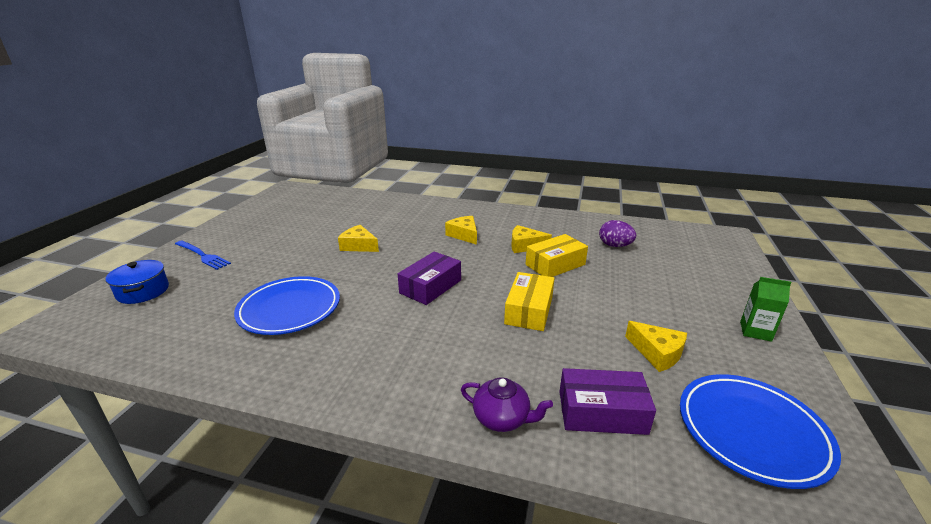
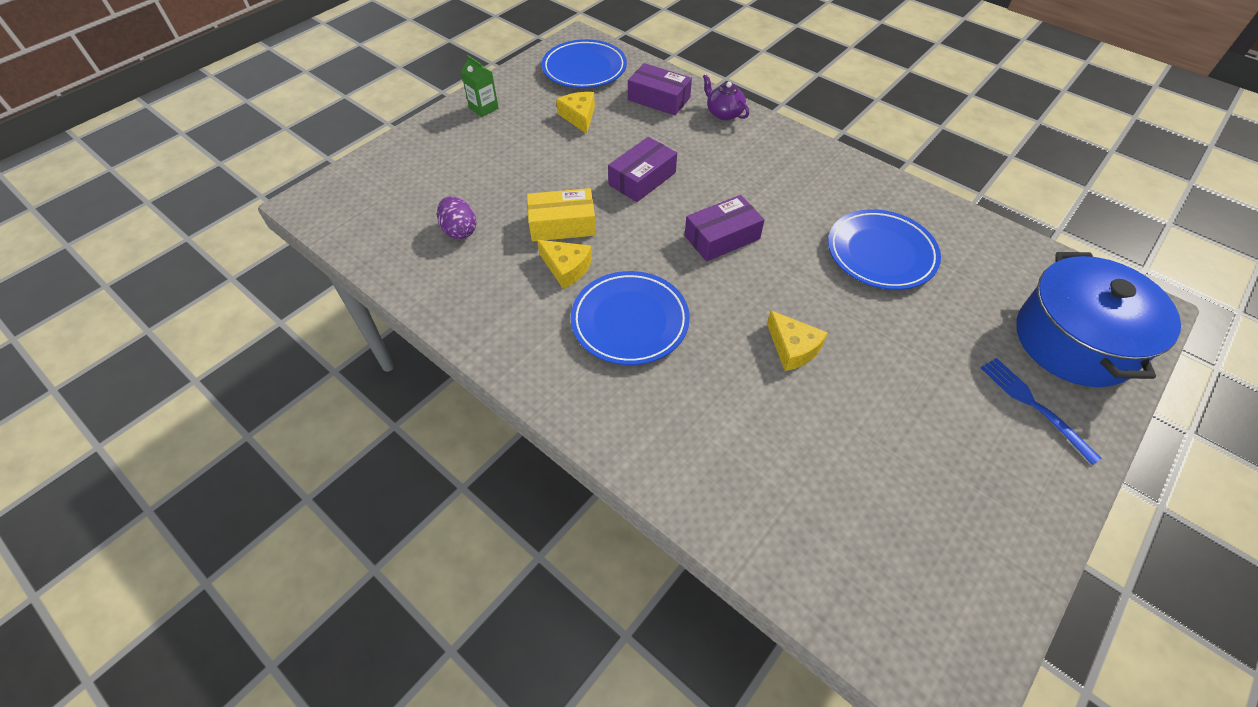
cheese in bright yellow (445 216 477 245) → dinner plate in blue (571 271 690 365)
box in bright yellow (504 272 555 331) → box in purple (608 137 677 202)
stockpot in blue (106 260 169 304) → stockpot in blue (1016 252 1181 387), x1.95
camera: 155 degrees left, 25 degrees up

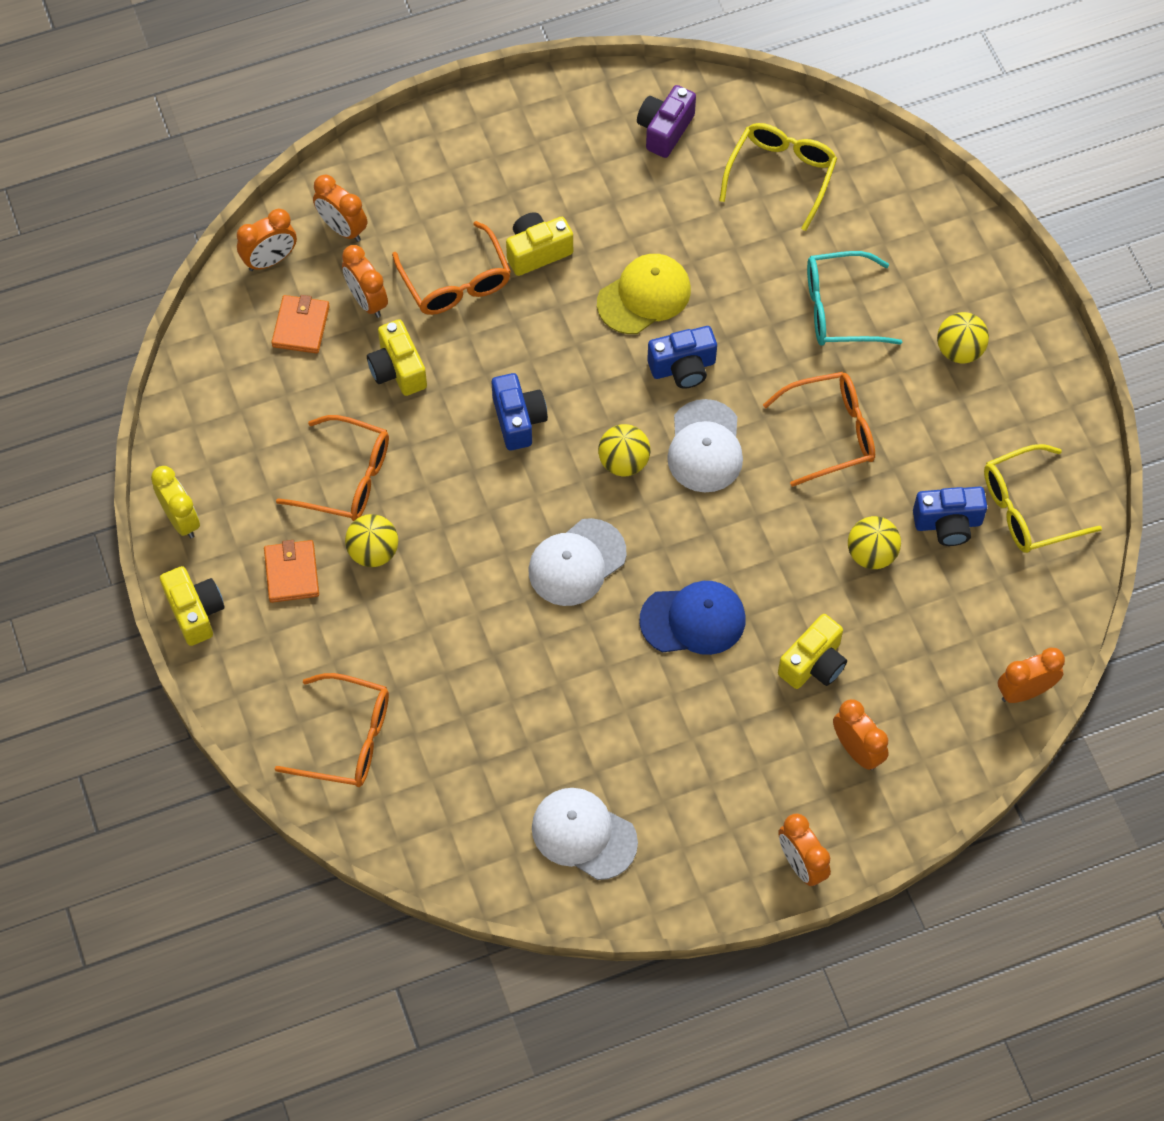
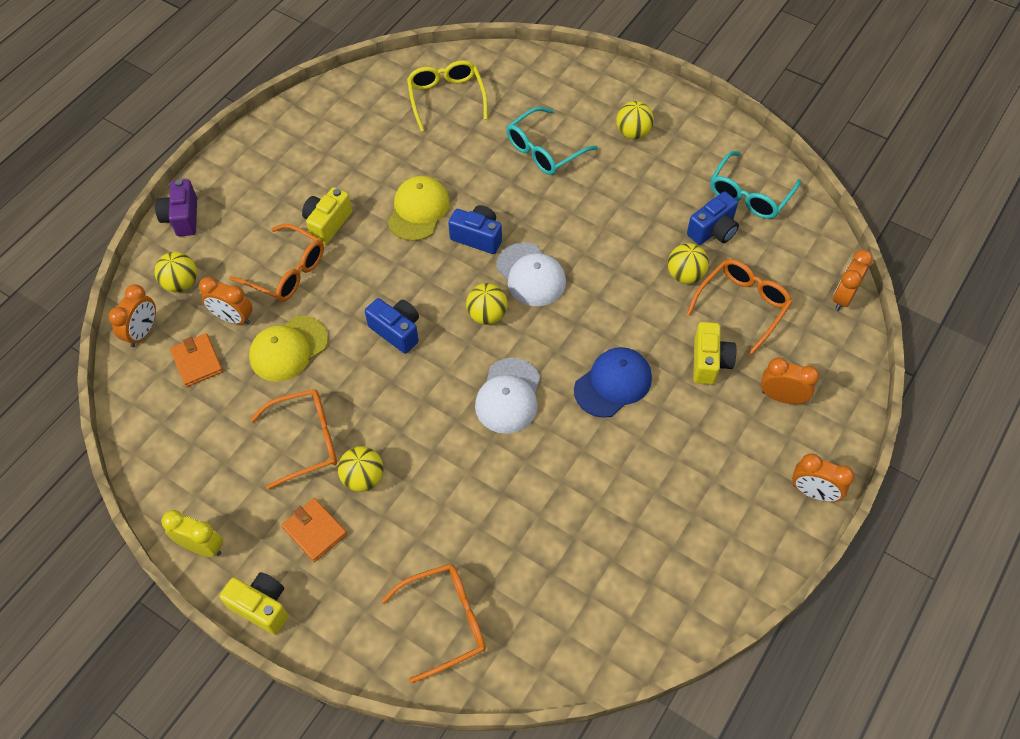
baseball cap in white (532 788 638 880) → -
compact camera in purple (637 85 696 158) → compact camera in purple (155 179 197 237), move
eyeglasses in orange (763 372 875 487) → eyeglasses in orange (686 259 792 355), move
clock in orange (313 175 367 242) → ball in bright yellow (154 252 197 292)
compact camera in bright yellow (367 319 427 396) → baseball cap in bright yellow (249 316 328 382)
eyeglasses in bright yellow (984 444 1102 553) → eyeglasses in aqua (710 151 801 219)
compact camera in blue (647 326 717 389) → compact camera in blue (448 205 502 254), 105 degrees counterclockwise
camera: 35 degrees left, 5 degrees down

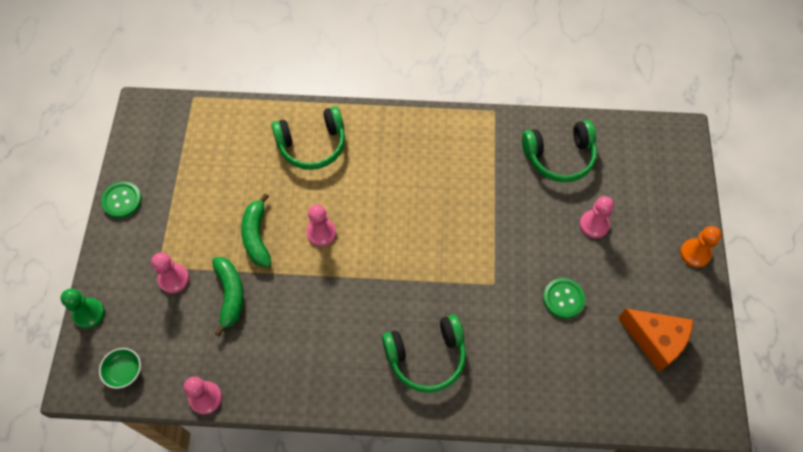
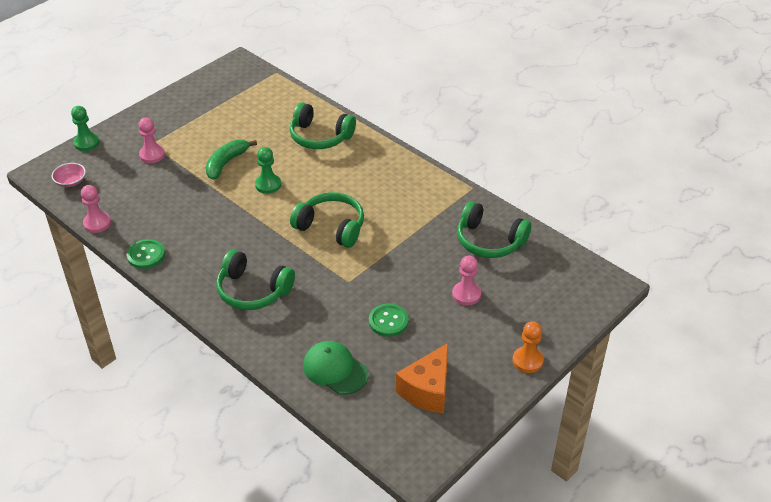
banana fruit in emerald (212 257 244 336) → -
- → headphones in emerald (290 192 364 248)
- → baseball cap in emerald (303 341 369 395)
sewing button in emerald (101 182 142 218) → sewing button in emerald (127 239 165 269), move
bowl in emerald (99 348 141 389) → bowl in rose-pink (52 163 86 187)
game pawn in rose-pink (306 204 336 247) → game pawn in emerald (255 147 281 194)
cheese in orange (618 309 693 372) → cheese in orange (396 343 448 414), 45 degrees clockwise
camera: 40 degrees right, 20 degrees down

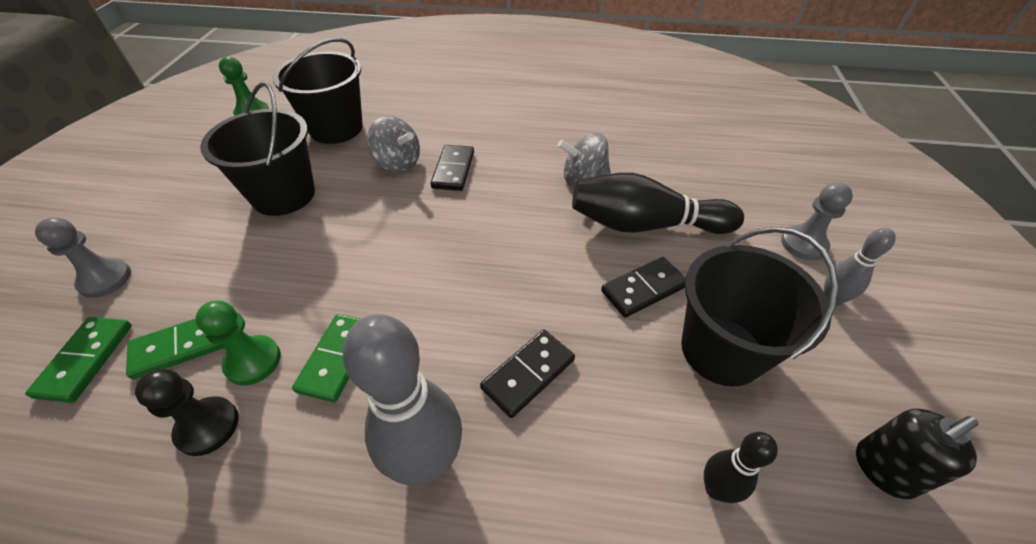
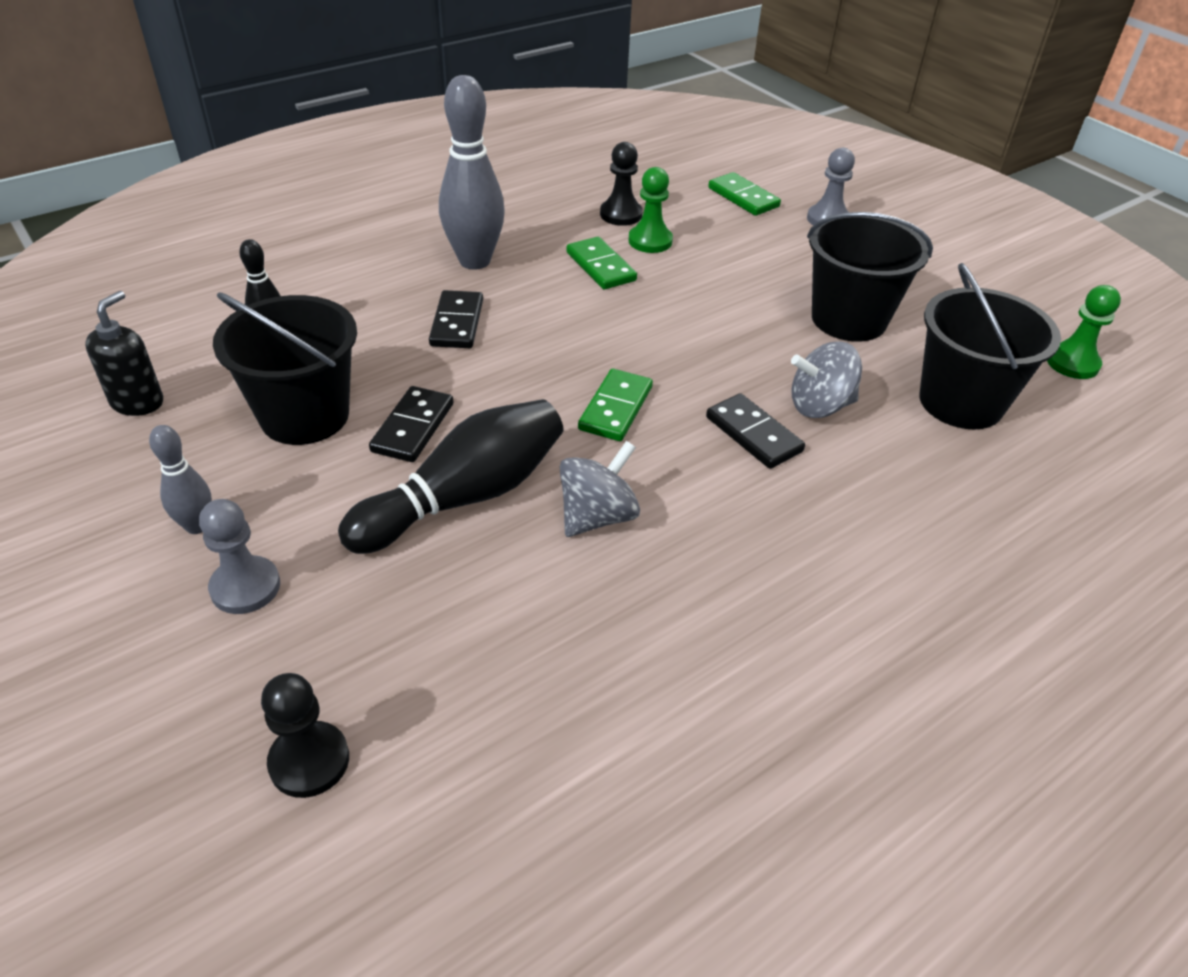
- → game pawn in ebony (261 673 349 798)
domino piece in emerald (126 319 225 379) → domino piece in emerald (578 369 653 441), move
camera: 135 degrees right, 5 degrees down

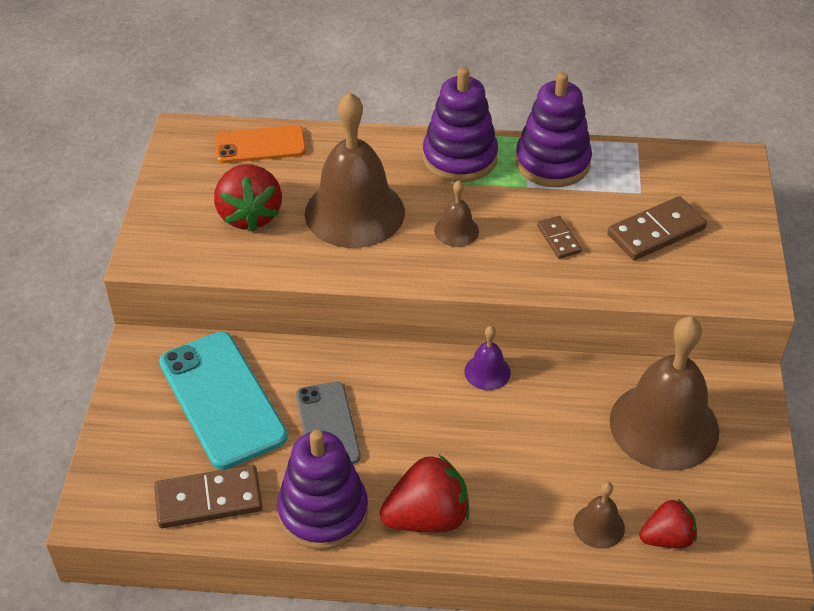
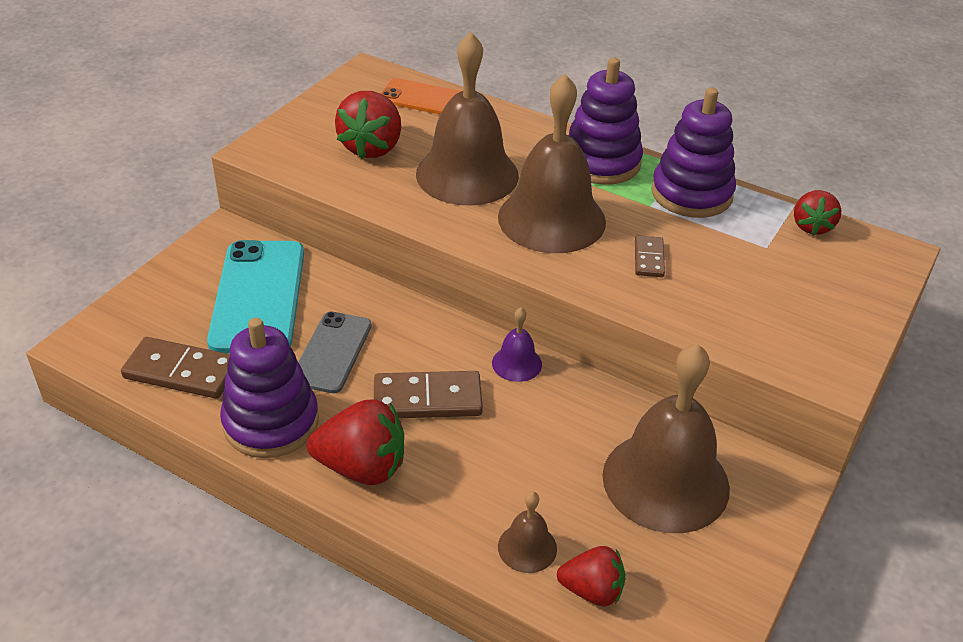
- → toy strawberry in crimson (794 190 842 236)
domino piece in brown (607 196 707 260) → domino piece in brown (374 371 483 418), move
bell in brown (434 180 479 247) → bell in brown (498 74 606 253), x2.27
camera: 25 degrees right, 5 degrees down

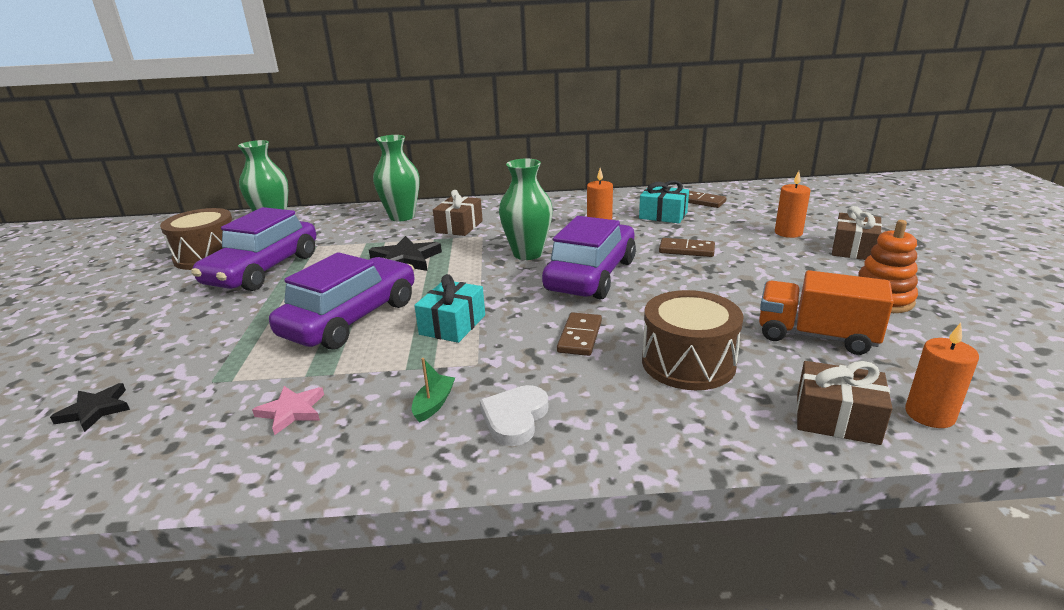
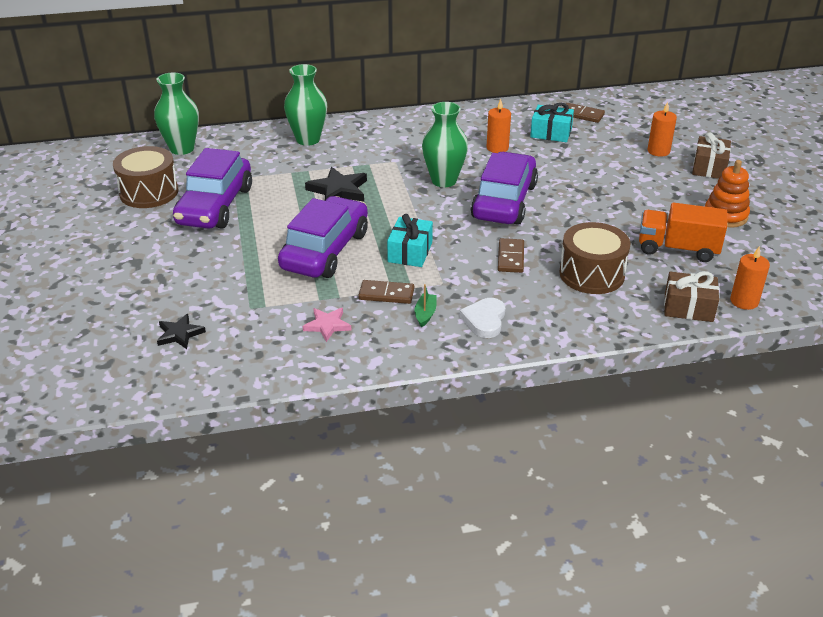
present in brown (433 190 483 236) → -
domino piece in brown (659 238 715 257) → domino piece in brown (358 280 414 304), move
camera: 10 degrees left, 10 degrees up

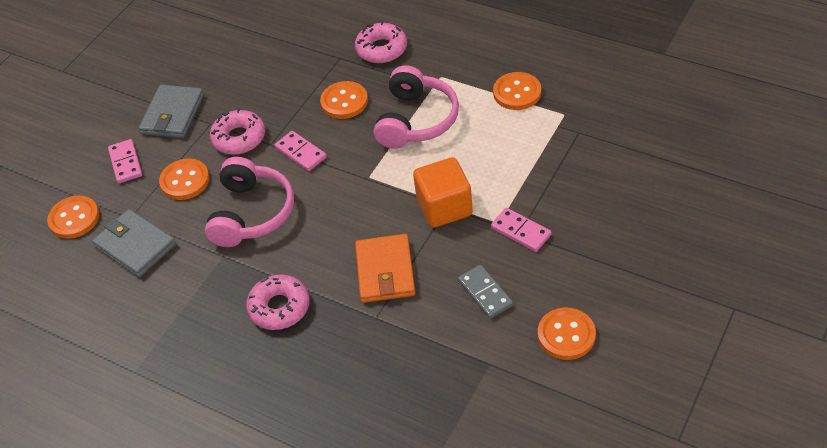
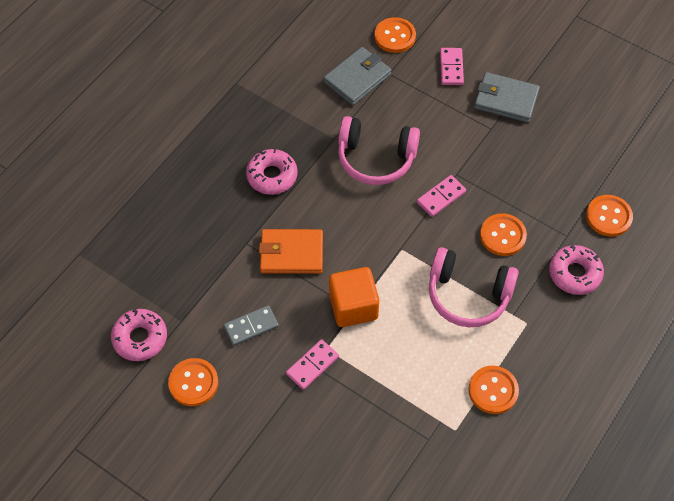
sewing button in orange (159 159 210 200) → sewing button in orange (586 195 633 237), move
glazed donut in rose-pink (210 109 265 155) → glazed donut in rose-pink (111 309 167 361), move
domino piece in rose-pink (108 139 142 183) → domino piece in rose-pink (440 48 464 85), 75 degrees counterclockwise
camera: 90 degrees right, 10 degrees up

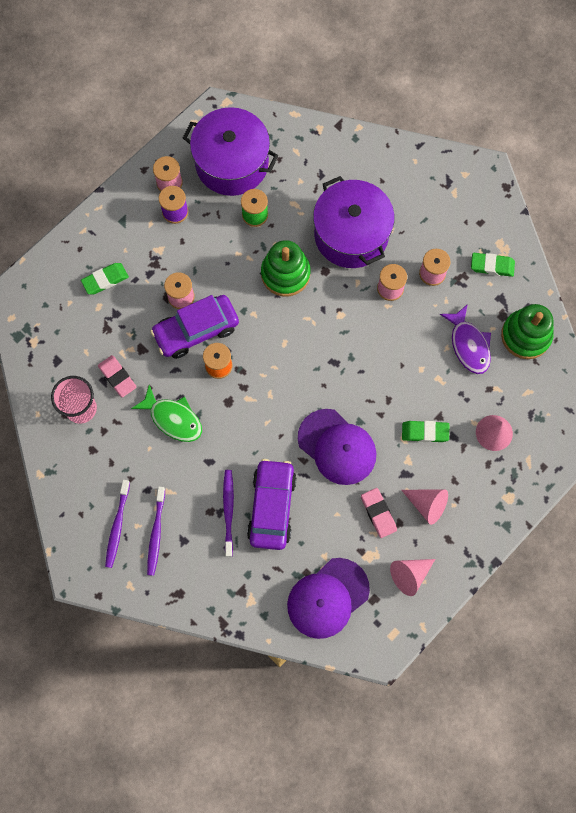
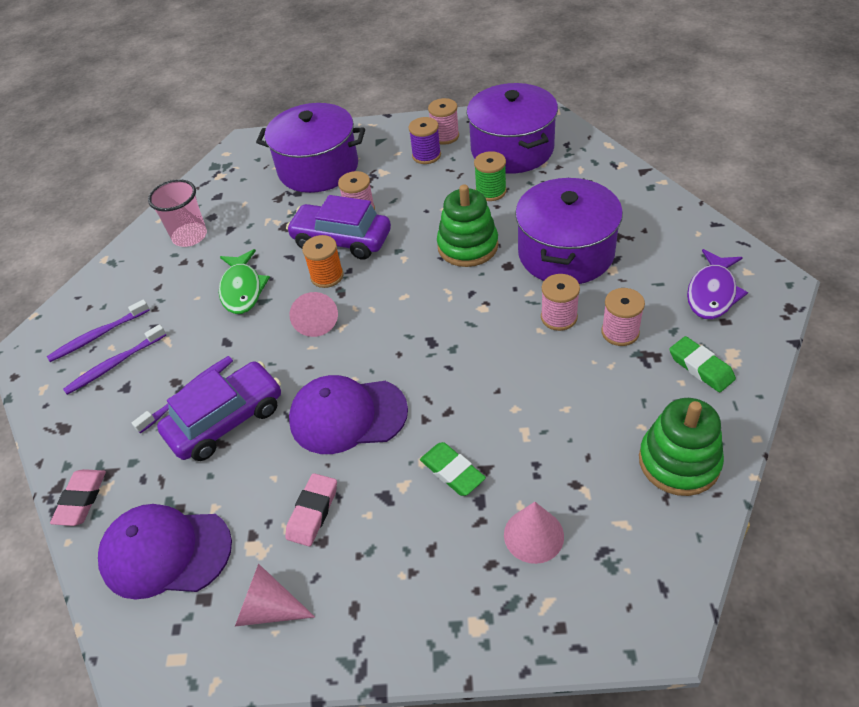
eraser in rose-pink (98 355 136 397) → eraser in rose-pink (50 469 106 526), move
cone shape in rose-pink (401 489 448 525) → cone shape in rose-pink (289 292 338 337), move
fish in purple (440 304 491 374) → fish in purple (687 249 748 319), move
eraser in emerald (81 263 129 294) → stockpot in purple (256 103 365 193)
baseball cap in purple (298 409 376 485) → baseball cap in purple (289 375 408 454), 90 degrees clockwise
camera: 50 degrees right, 25 degrees down

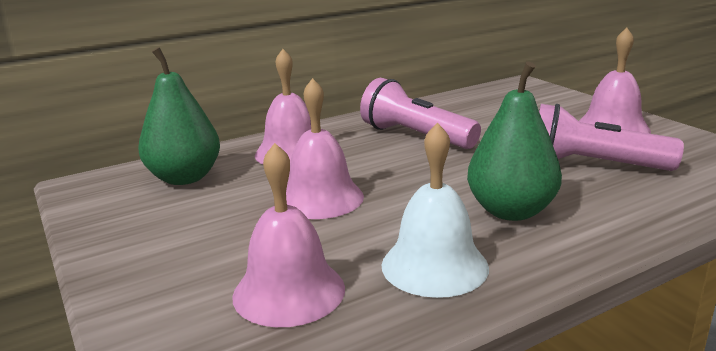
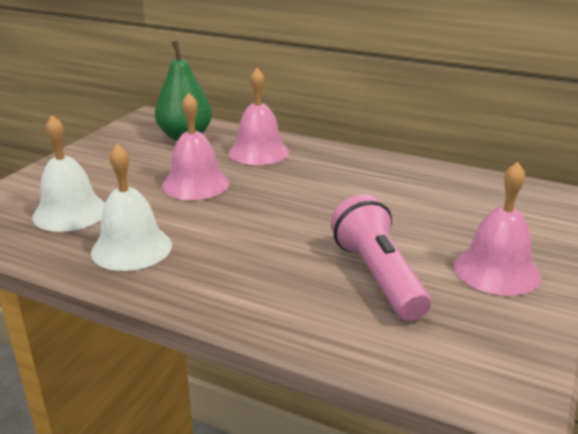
pocket torch in rose-pink (360 78 481 149) → -
pear fruit in emerald (467 61 562 221) → -
bell in rose-pink (232 143 345 327) → bell in white (32 115 105 232)
camera: 55 degrees right, 5 degrees up

